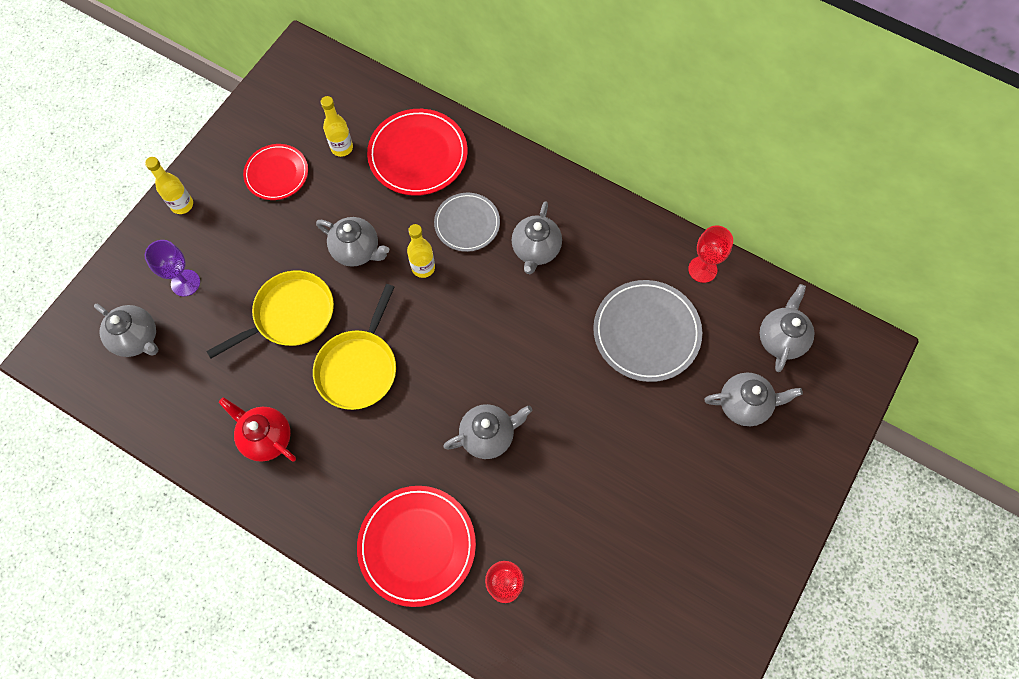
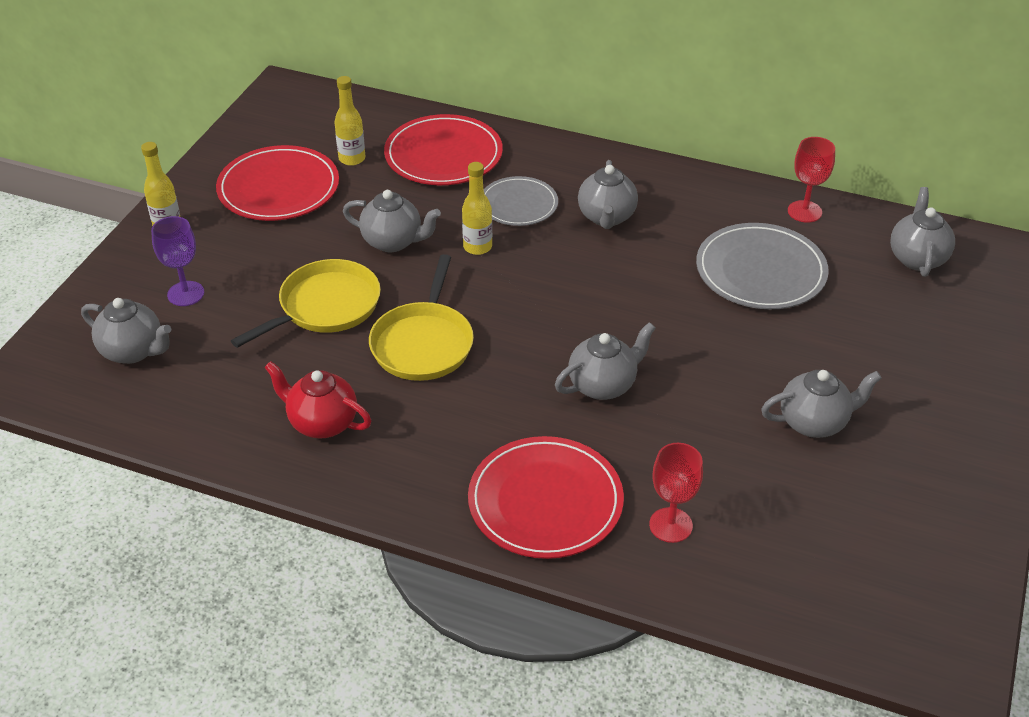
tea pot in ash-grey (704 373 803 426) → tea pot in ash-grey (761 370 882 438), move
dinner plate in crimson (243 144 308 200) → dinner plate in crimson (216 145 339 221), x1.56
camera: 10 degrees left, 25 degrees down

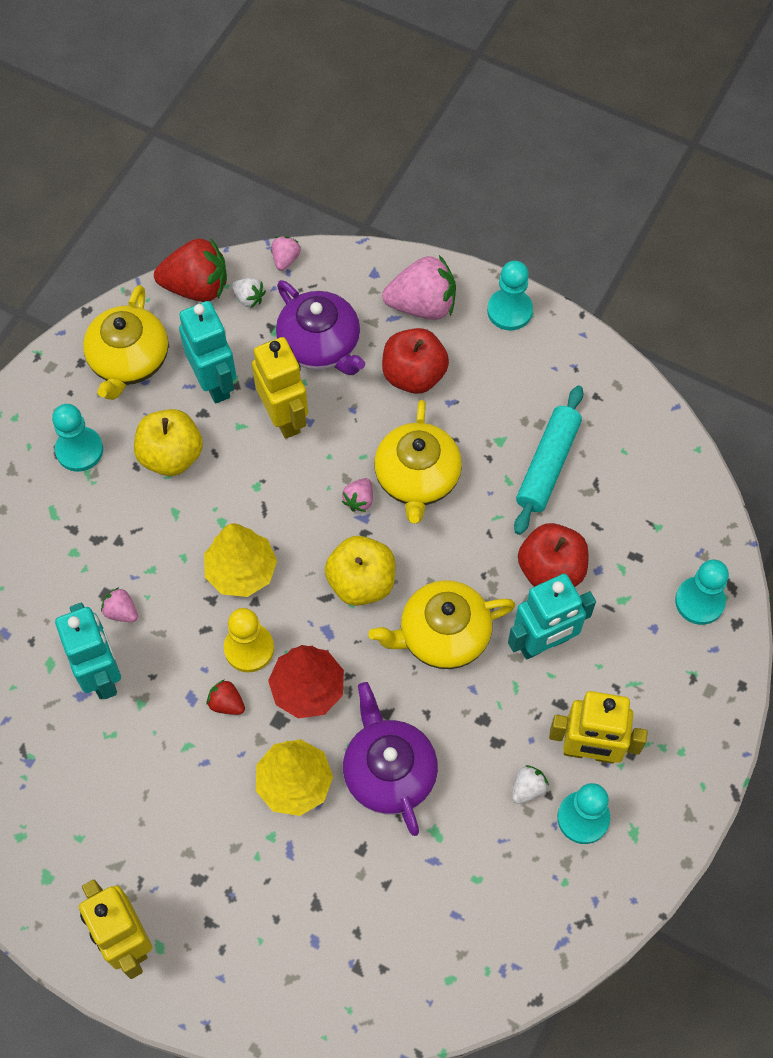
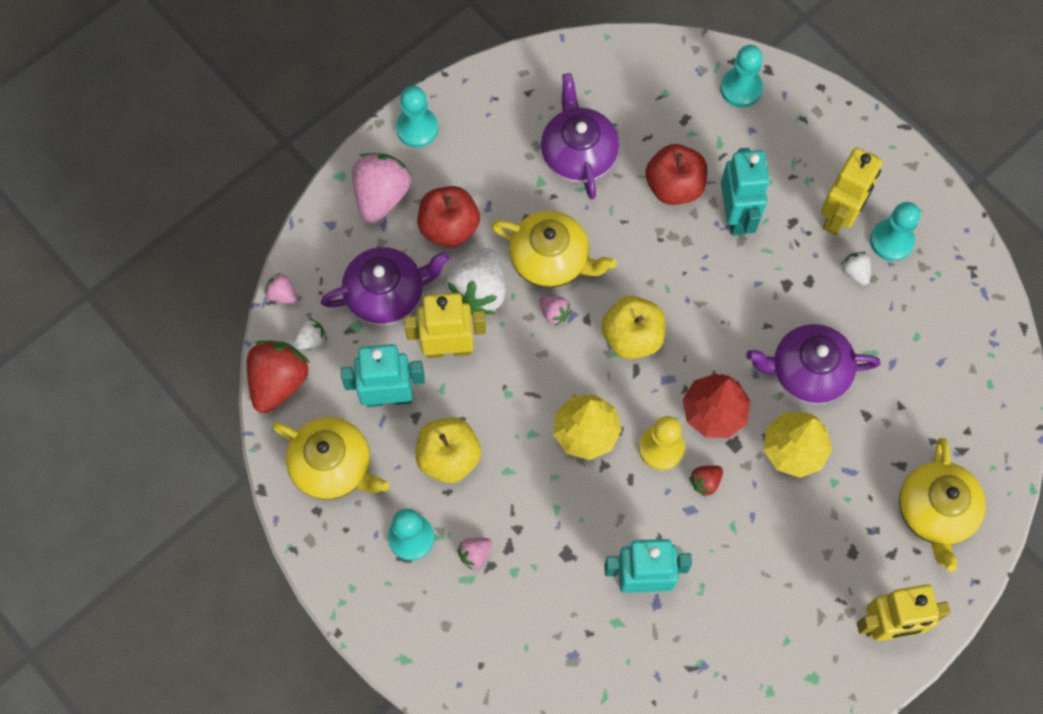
- → toy strawberry in white (445 248 506 315)
toy strawberry in rose-pink (101 587 138 622) → toy strawberry in rose-pink (457 538 492 570), move
tea pot in bright yellow (368 580 515 669) → tea pot in bright yellow (899 438 986 572), move
dough roller in aqua (514 386 583 535) → tea pot in purple (541 73 619 199)
camera: 70 degrees left, 5 degrees up

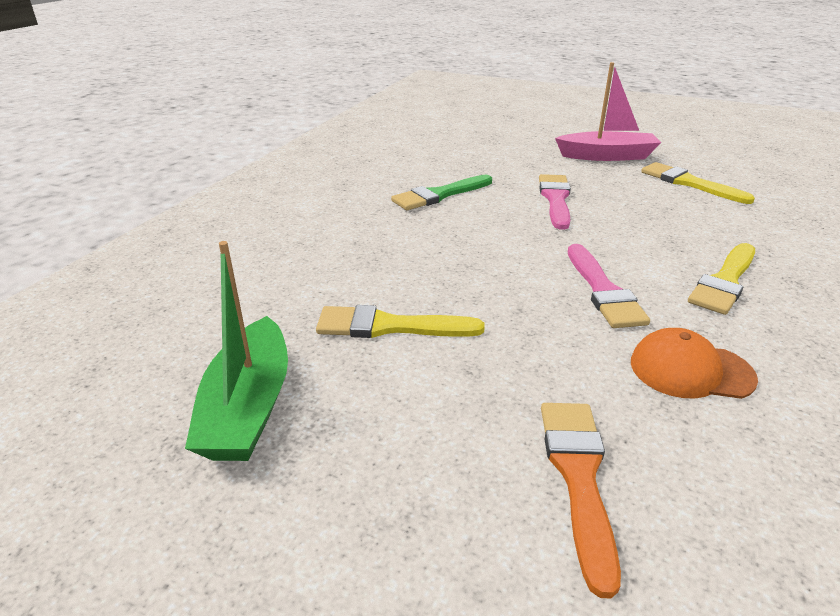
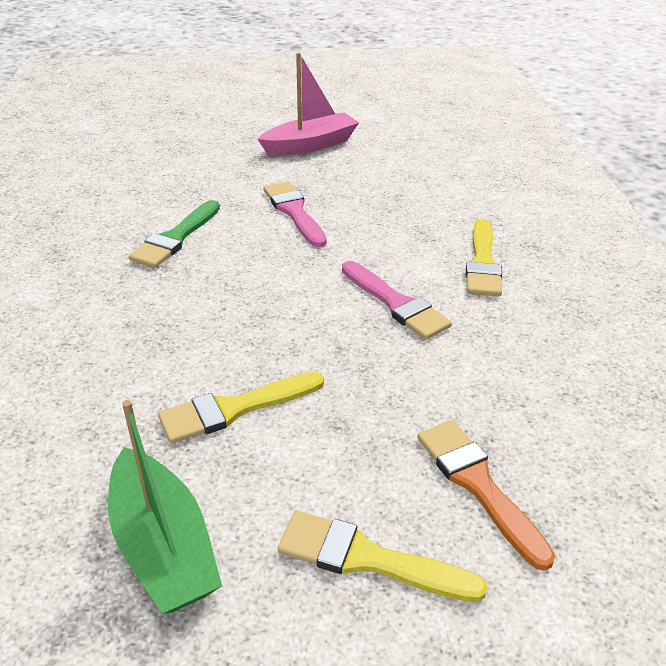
baseball cap in orange (631 328 758 399) → -
paint brush in bright yellow (641 162 755 204) → paint brush in bright yellow (278 511 488 602), move
camera: 30 degrees left, 5 degrees up

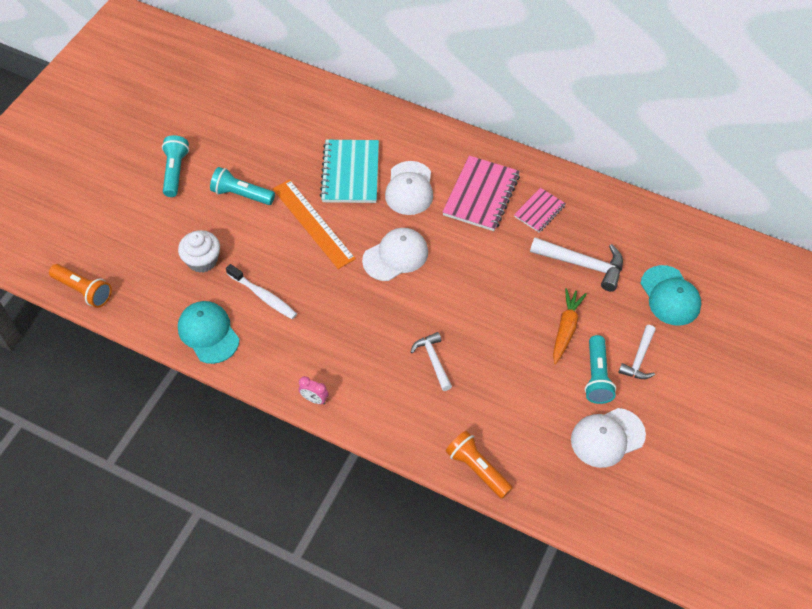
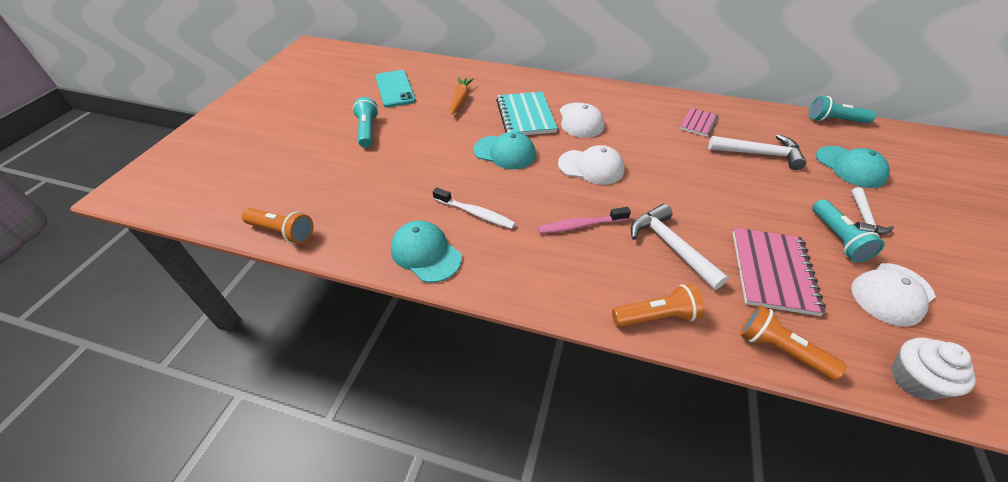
clock in rose-pink (299 376 329 404) → -
- → mobile phone in aqua (375 70 416 107)
- → dental brush in rose-pink (538 207 631 234)
- → pocket torch in orange (612 284 705 327)
fairy cake in white (178 230 220 273) → fairy cake in white (891 338 976 400), move
pocket torch in aqua (210 167 275 205) → pocket torch in aqua (809 96 876 124), move
exercise book in rose-pink (442 156 520 231) → exercise book in rose-pink (733 228 826 316), move
carrot in orange (553 288 587 364) → carrot in orange (450 77 474 115), move
measuring stick in orange (273 179 356 269) → baseball cap in aqua (474 132 536 169)
baseball cap in white (362 228 428 281) → baseball cap in white (558 145 624 185), 60 degrees clockwise
claw hammer in white (411 332 452 391) → claw hammer in white (631 204 729 290), x1.58
camera: 10 degrees left, 10 degrees down

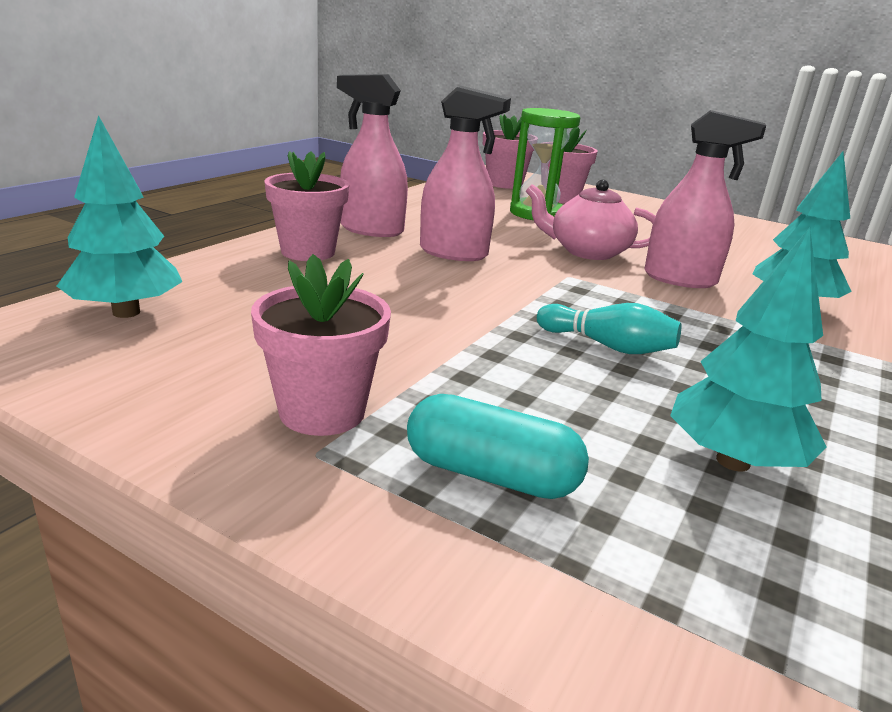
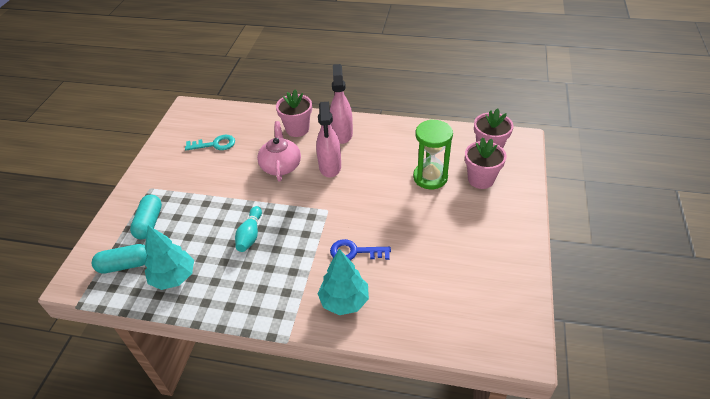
toy tree in aqua (57 115 182 318) → -
flower pot in rose-pink (251 254 391 436) → -
- → capsule in aqua (92 244 147 274)
- → key in aqua (185 135 235 150)
tea pot in rose-pink (526 180 656 260) → tea pot in rose-pink (257 121 301 181), move
spray bottle in rose-pink (644 110 766 288) → key in blue (330 239 391 260)
camera: 75 degrees right, 20 degrees up

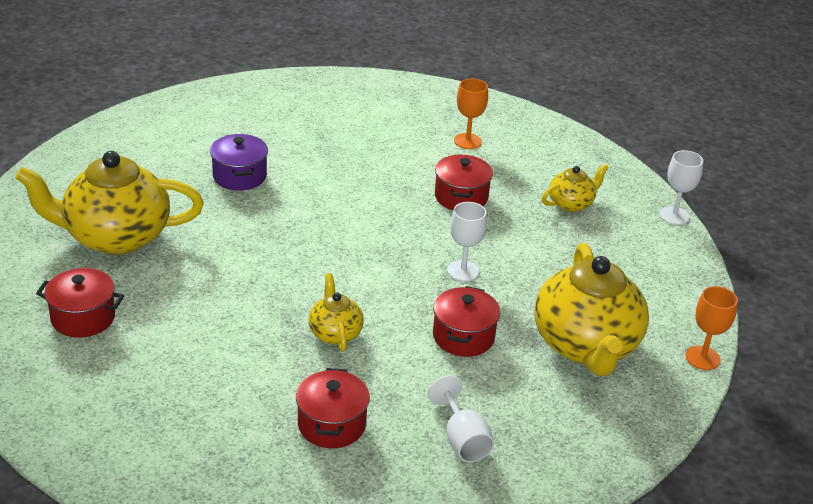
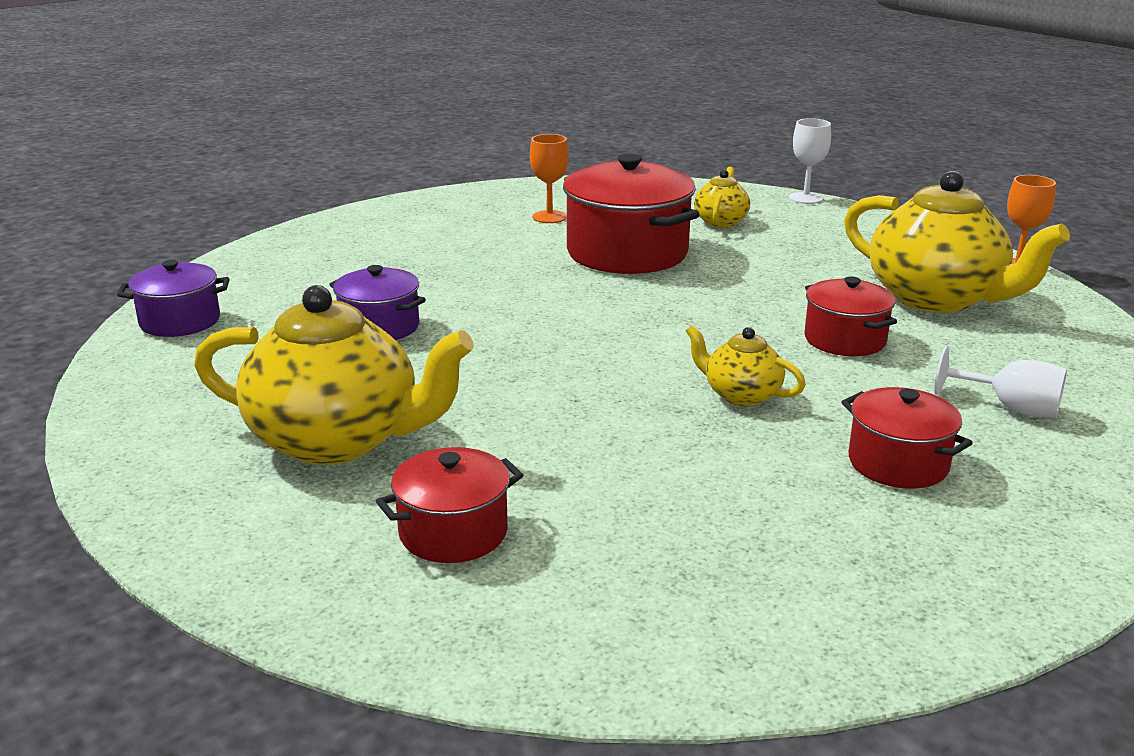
chalice in white (447 202 487 281) → -
- → stockpot in purple (117 260 229 337)
tea pot in bright yellow (15 151 204 255) → tea pot in bright yellow (194 285 474 465), 120 degrees counterclockwise
stockpot in crimson (435 154 493 210) → stockpot in crimson (563 154 700 274), x1.78
camera: 40 degrees left, 10 degrees down

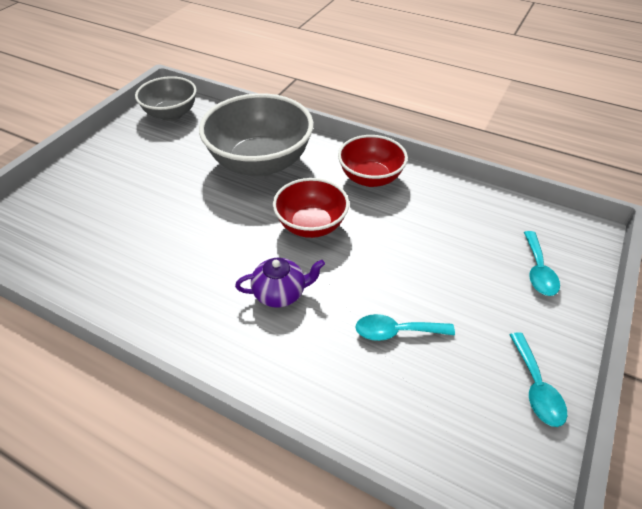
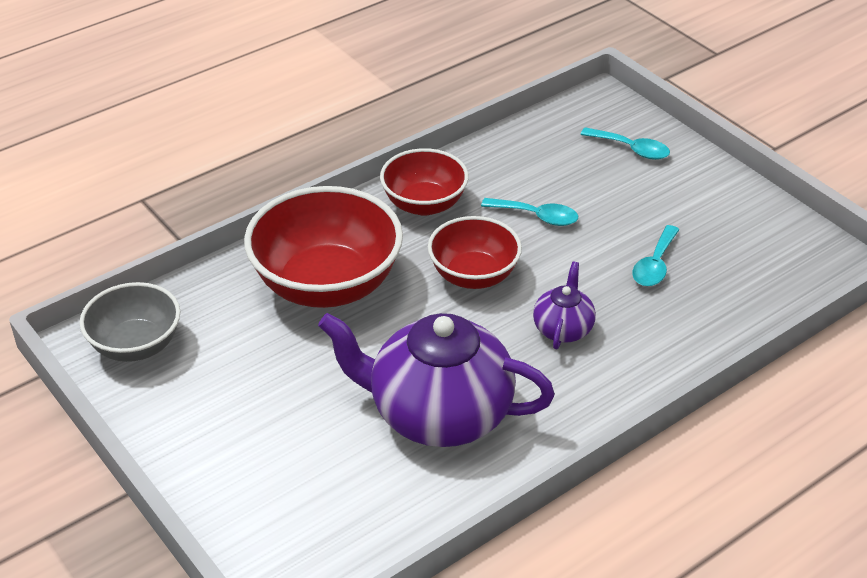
- → tea pot in purple (318 313 555 447)
tablespoon in aqua (510 332 567 427) → tablespoon in aqua (481 198 578 226), move
bowl in ash-grey (199 93 314 177) → bowl in crimson (244 186 403 308)
camera: 65 degrees left, 5 degrees down

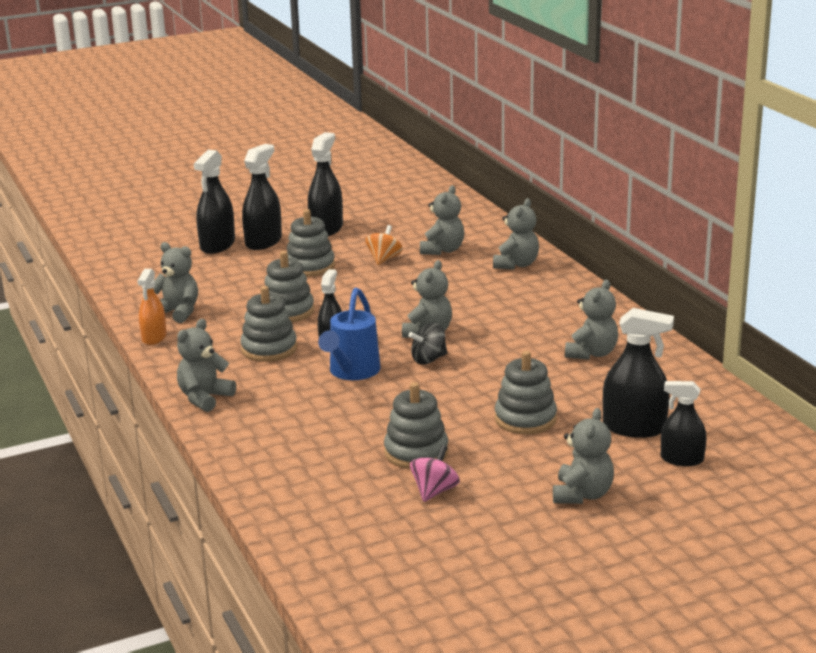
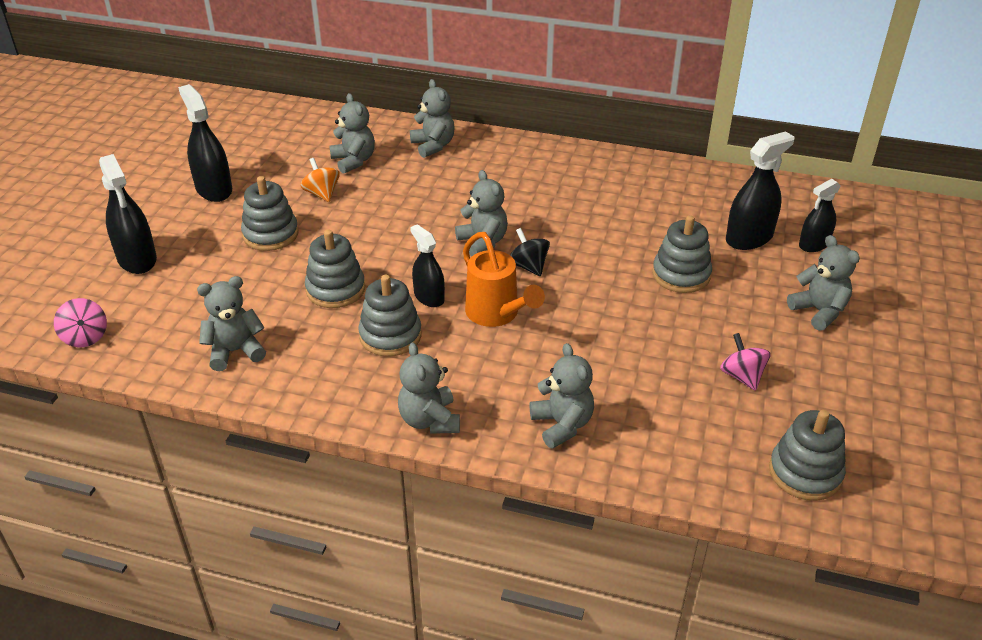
spray bottle in orange (137 269 167 345) → -
spray bottle in ebony (242 144 282 250) → -
- → whirligig in rose-pink (54 298 107 347)
stacking toy in ash-grey (384 382 449 469) → stacking toy in ash-grey (769 410 846 501), move
teddy in ash-grey (565 280 618 360) → teddy in ash-grey (530 343 594 449), move
watering pot in blue (318 288 381 380) → watering pot in orange (463 232 545 327)
whirligig in ebony (408 323 447 365) → whirligig in ebony (510 228 550 276), 135 degrees clockwise
camera: 50 degrees left, 15 degrees up

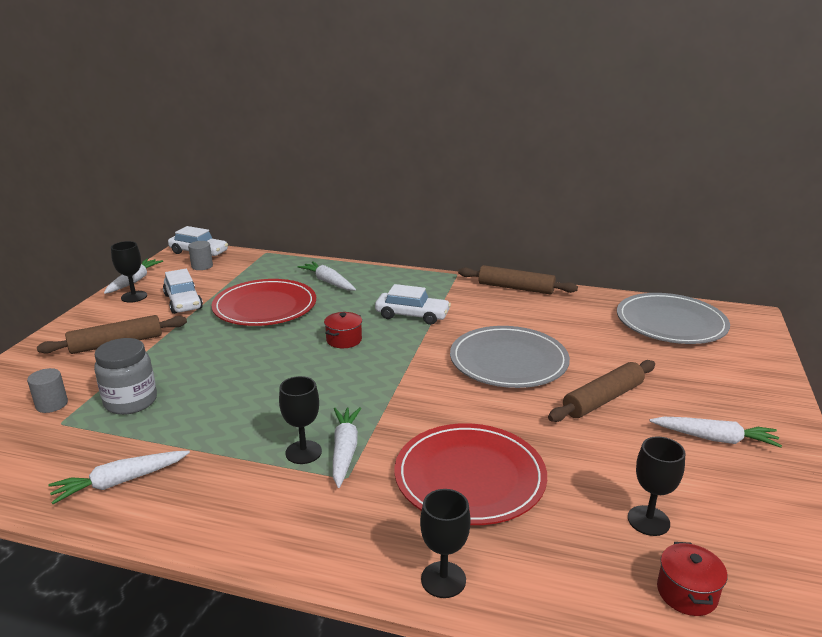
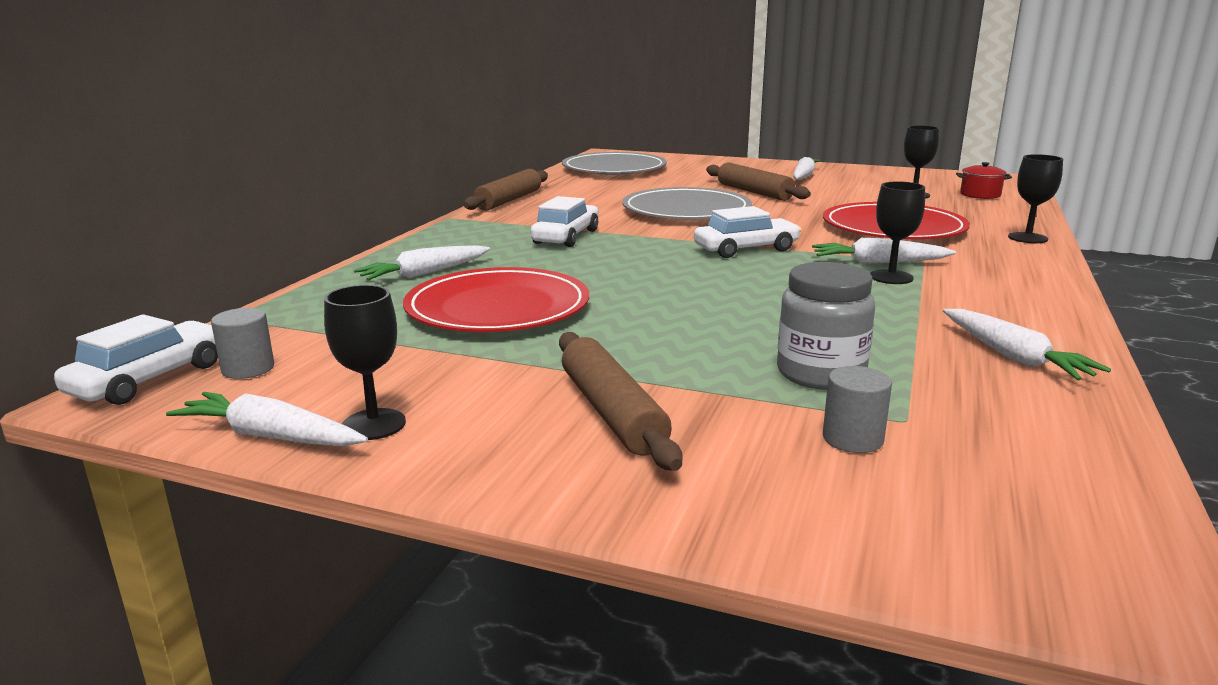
stockpot in crimson (324 312 362 348) → -
toy car in white (163 268 203 314) → toy car in white (694 206 801 258), move
camera: 85 degrees left, 5 degrees down

